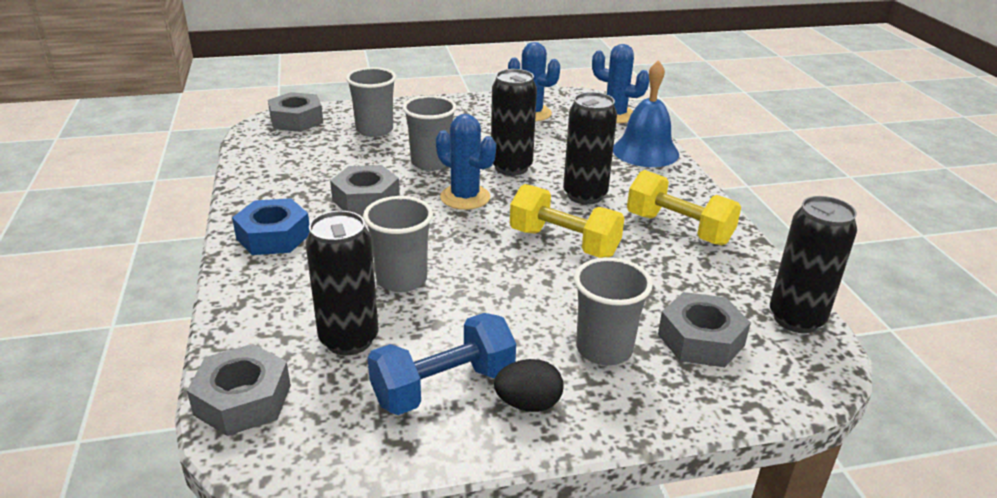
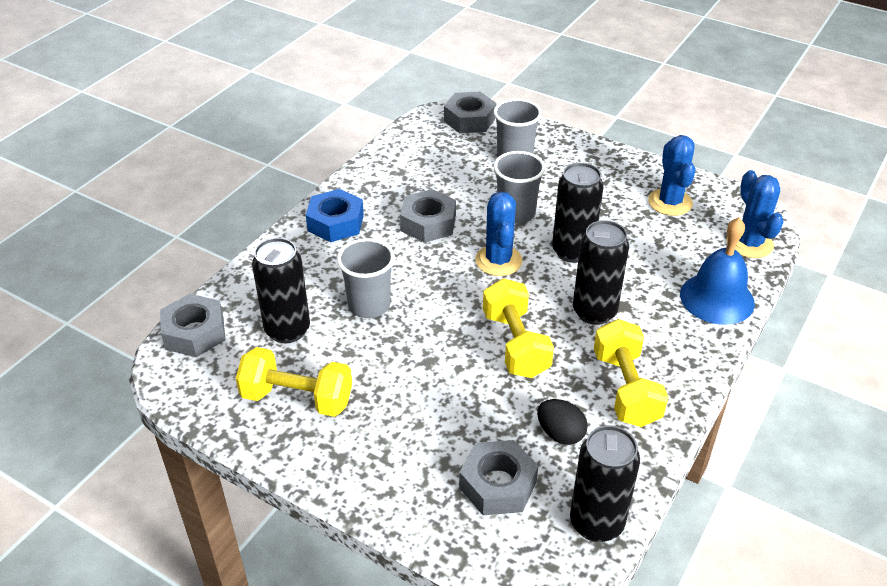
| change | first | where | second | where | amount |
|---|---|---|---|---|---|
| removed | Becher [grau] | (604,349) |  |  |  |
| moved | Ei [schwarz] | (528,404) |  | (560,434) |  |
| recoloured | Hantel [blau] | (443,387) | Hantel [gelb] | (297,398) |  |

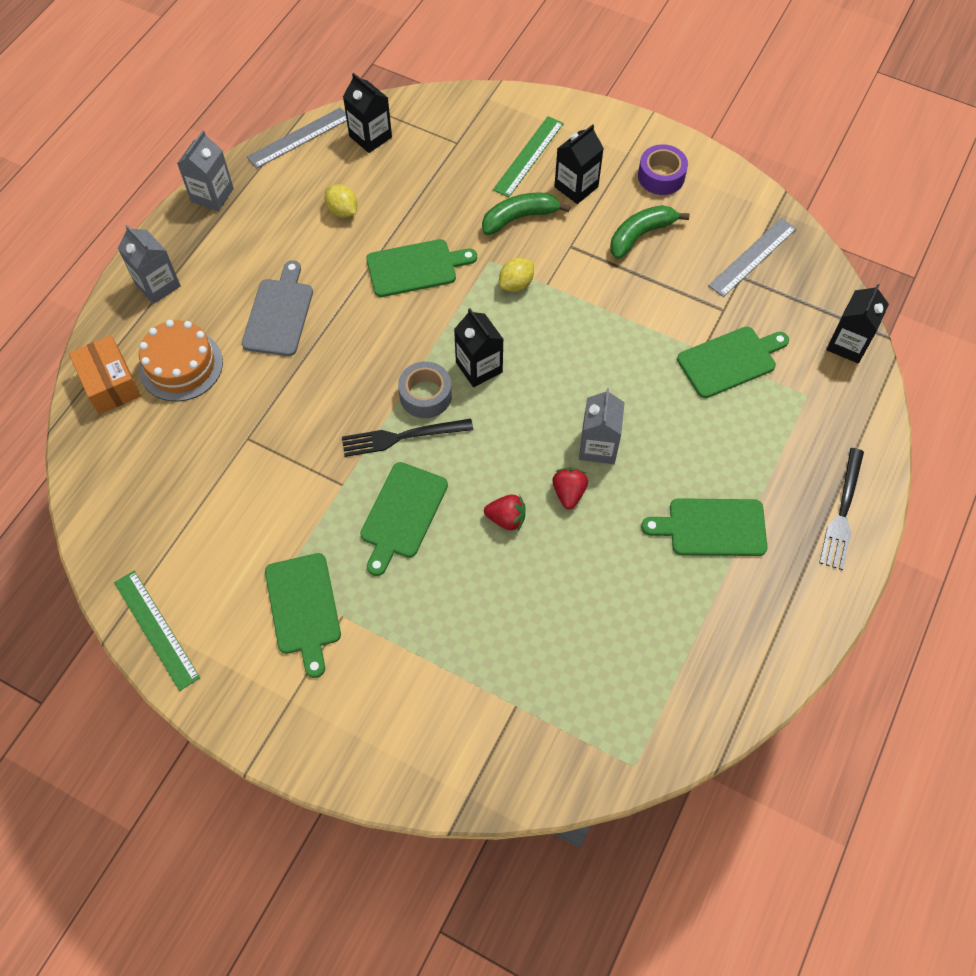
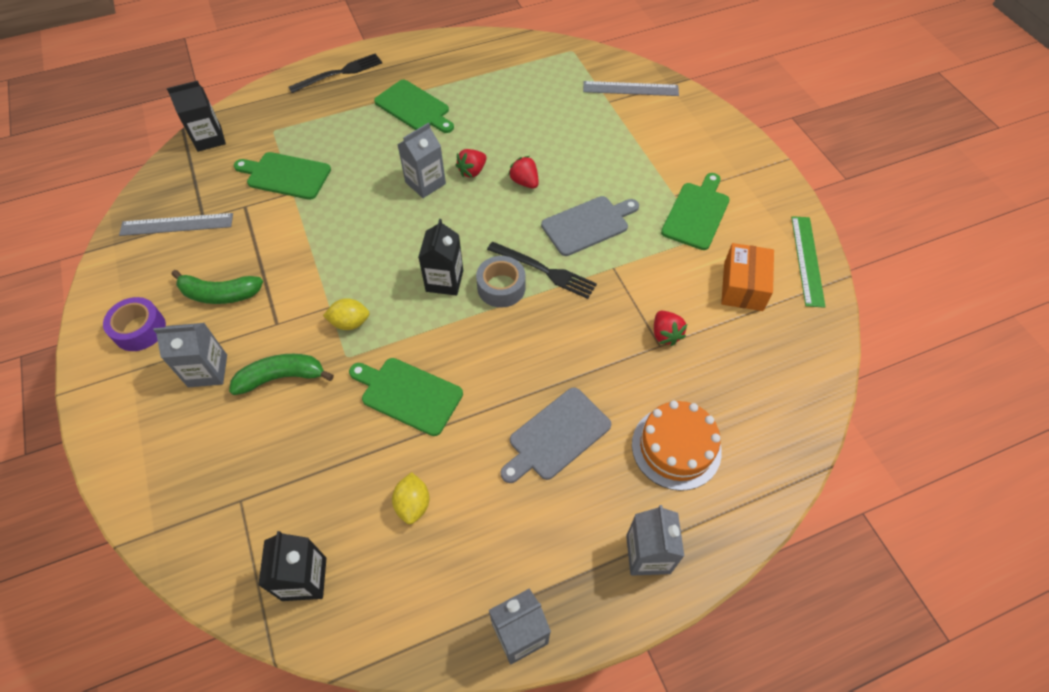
| change | first | where | second | where | amount |
|---|---|---|---|---|---|
| removed | Lineal [grün] | (528,156) |  |  |  |
| added |  |  | Erdbeere [rot] | (665,334) |  |
| moved | Schachtel [orange] | (110,384) |  | (743,286) |  |
| moved | Lineal [grau] | (299,138) |  | (630,89) |  |
| recoloured | Schneidebrett [grün] | (402,514) | Schneidebrett [grau] | (588,225) |  |
| recoloured | Getränkekarton [schwarz] | (576,187) | Getränkekarton [grau] | (207,371) |  |
| turned | Banane [grün] | (519,217) |  | (282,377) | 150 degrees clockwise |

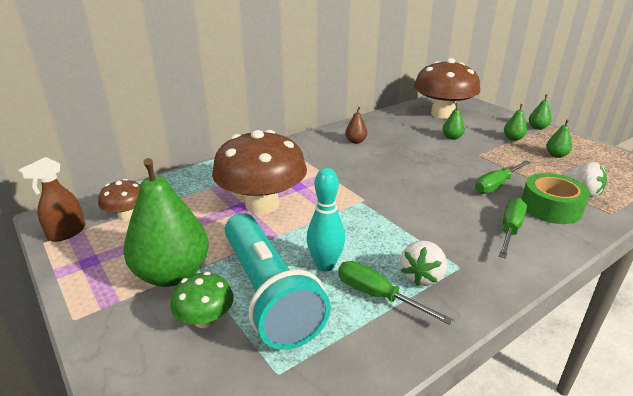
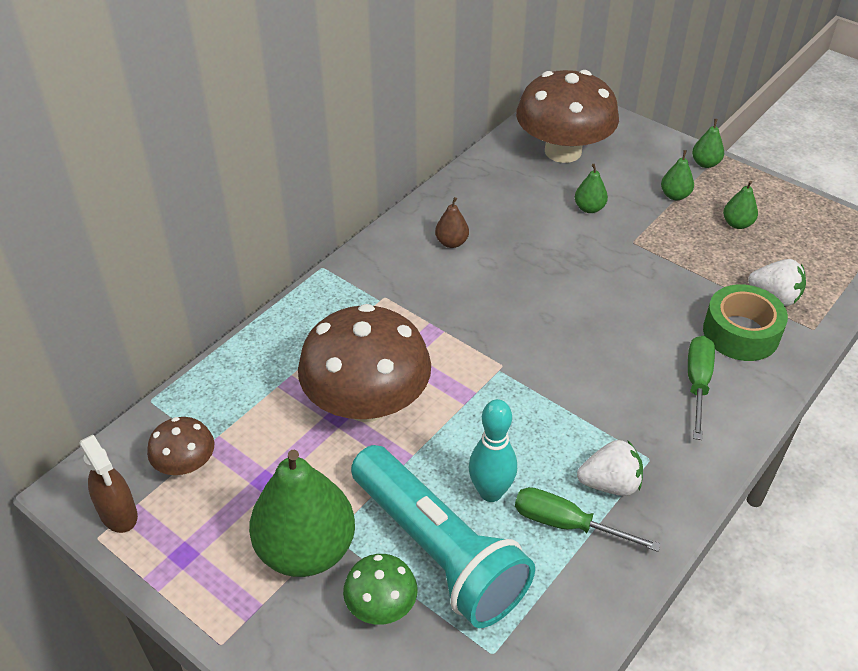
| change | first | where | second | where | amount |
|---|---|---|---|---|---|
| removed | Schraubenzieher [grün] | (496,185) |  |  |  |
| turned | Sprühflasche [braun] | (66,233) |  | (118,514) | 60 degrees counterclockwise |
| turned | Erdbeere [weiß] | (422,276) |  | (610,484) | 105 degrees counterclockwise |

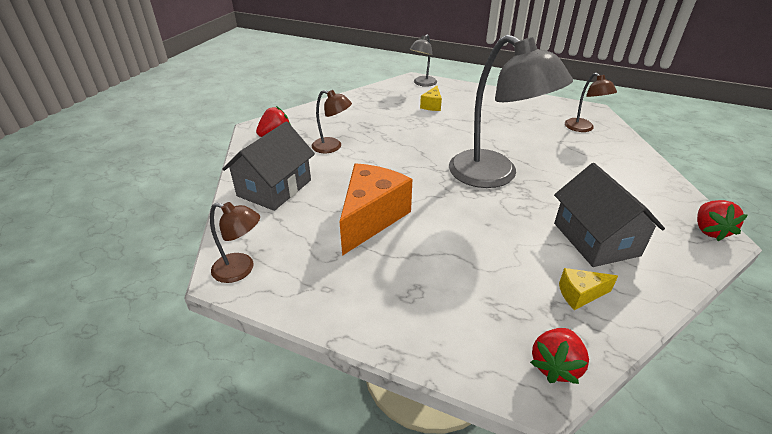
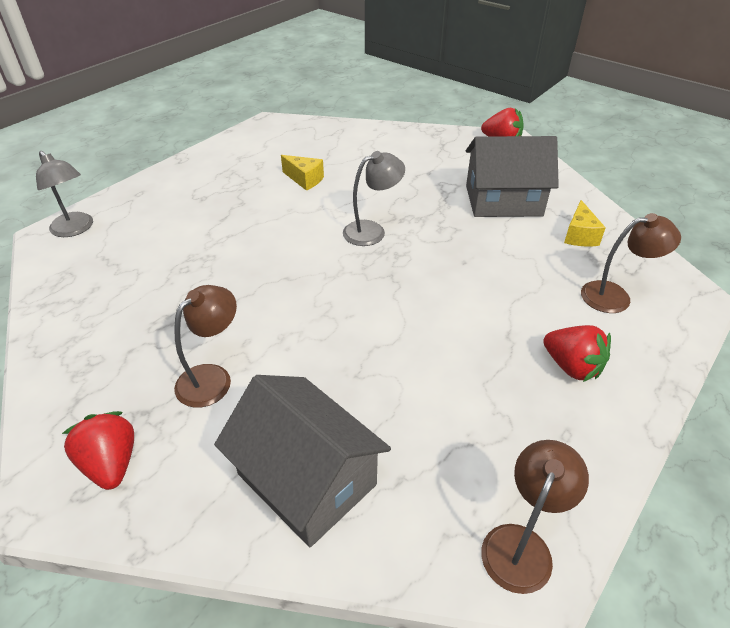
| change | first | where | second | where | amount |
|---|---|---|---|---|---|
| removed | Käse [orange] | (371,218) |  |  |  |
| moved | Käse [gelb] | (432,105) |  | (305,179) |  |
| moved | Erdbeere [rot] | (555,365) |  | (572,367) |  |
| moved | Lampe [braun] | (583,128) |  | (615,296) |  |
| resized | Lampe [grau] | (494,176) |  | (372,231) | x0.48 |

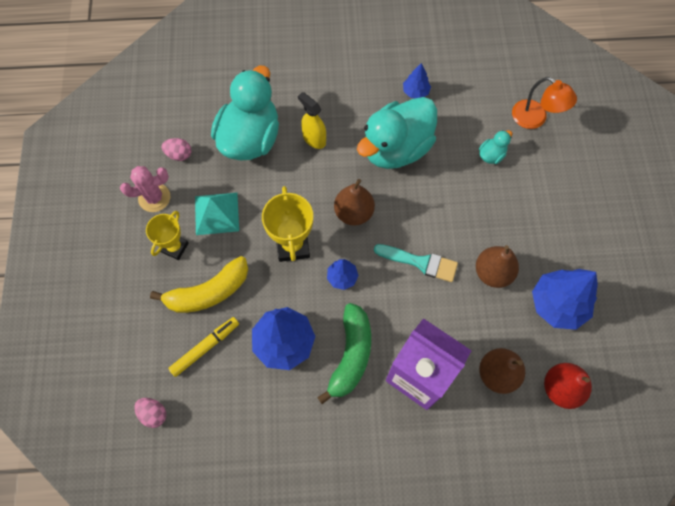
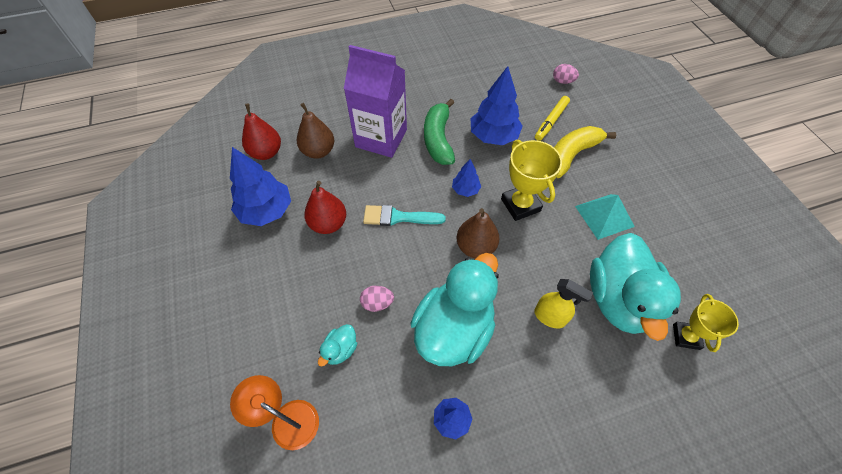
| change | first | where | second | where | amount |
|---|---|---|---|---|---|
| removed | Kaktus [rosa] | (154,198) |  |  |  |
| moved | Pokal [gelb] | (175,247) |  | (686,336) |  |
| moved | Ei [rosa] | (179,154) |  | (377,303) |  |
| recoloured | Birne [braun] | (492,273) | Birne [rot] | (328,224) |  |

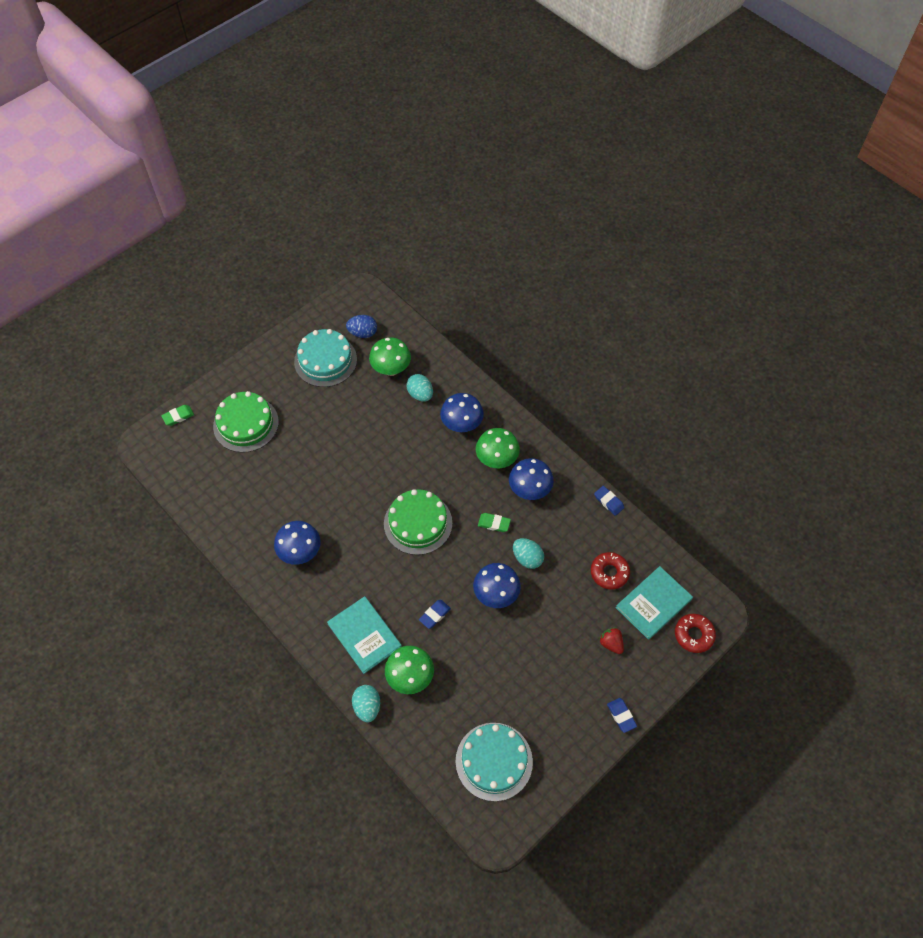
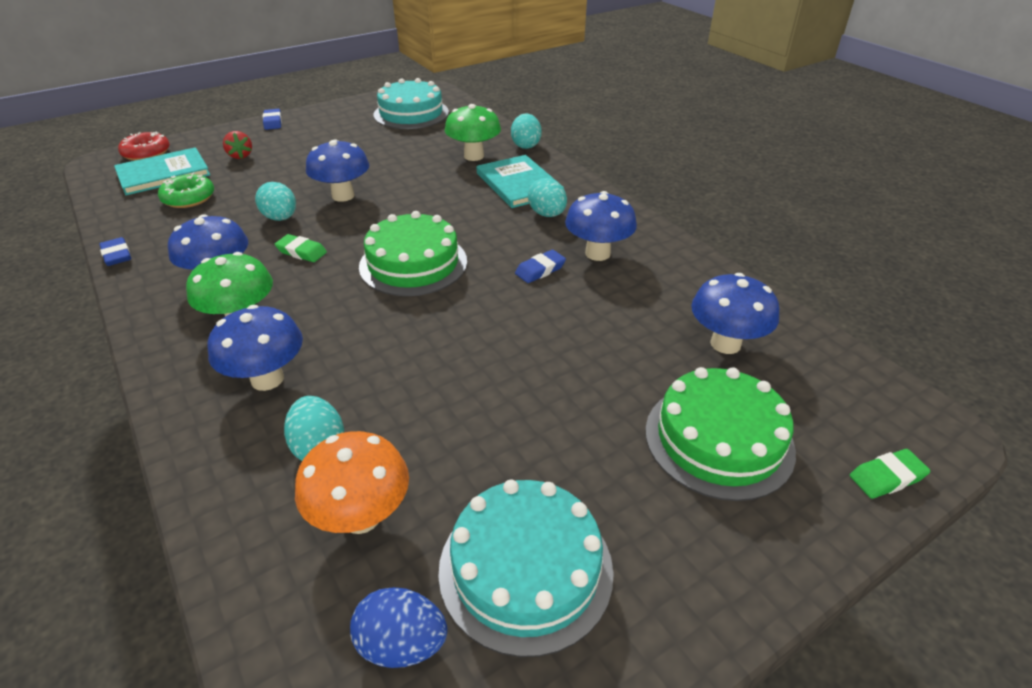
| change | first | where | second | where | amount |
|---|---|---|---|---|---|
| added |  |  | Ei [türkis] | (547,214) |  |
| added |  |  | Pilz [blau] | (725,344) |  |
| moved | Radiergummi [blau] | (434,615) |  | (540,270) |  |
| recoloured | Pilz [grün] | (391,369) | Pilz [orange] | (361,517) |  |
| recoloured | Donut [rot] | (609,573) | Donut [grün] | (189,198) |  |

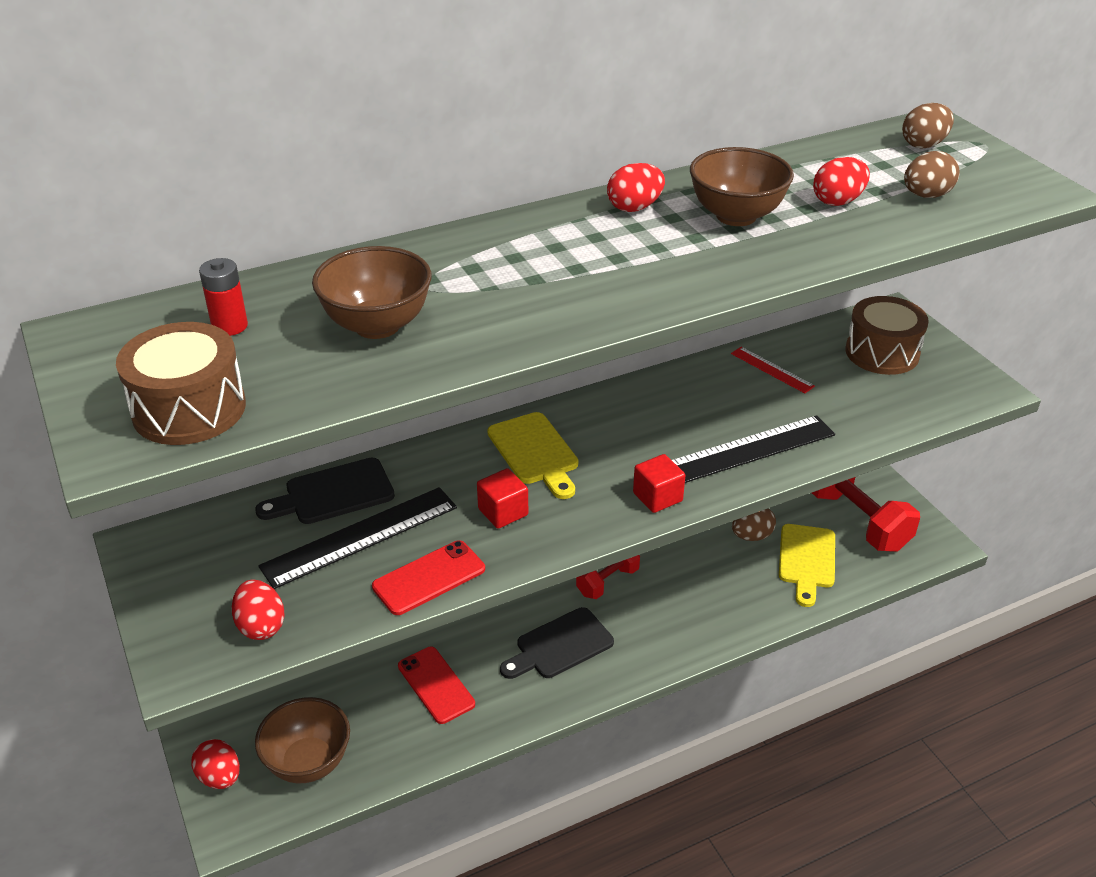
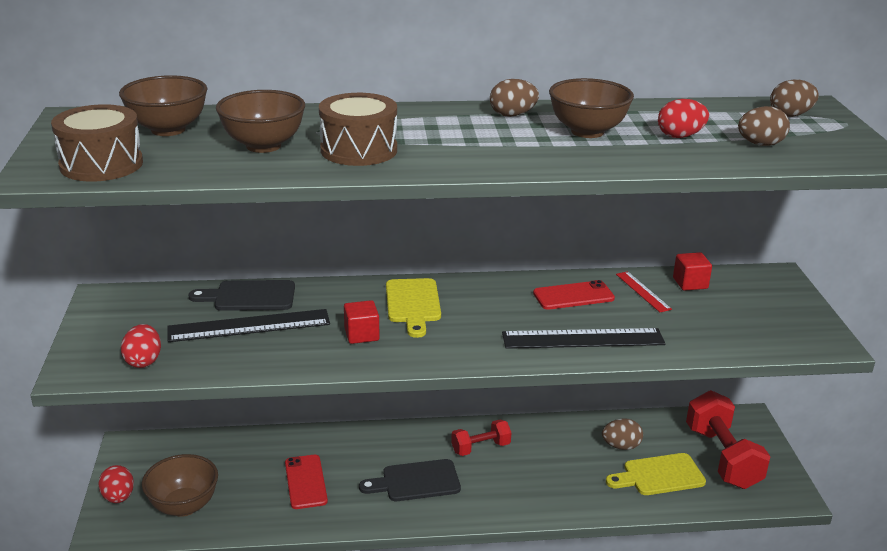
| change | first | where | second | where | amount |
|---|---|---|---|---|---|
| moved | Handy [rot] | (429,578) |  | (573,296) |  |
| moved | Kubus [rot] | (657,497) |  | (690,283) |  |
| moved | Trommel [braun] | (882,353) |  | (359,150) |  |
| replaced | Batterie [rot] | (230,326) | Schüssel [braun] | (168,129) |  |
| recoloured | Ei [rot] | (634,207) | Ei [braun] | (512,115) |  |
| turned | Schneidebrett [gelb] | (806,560) |  | (659,475) | 45 degrees clockwise |

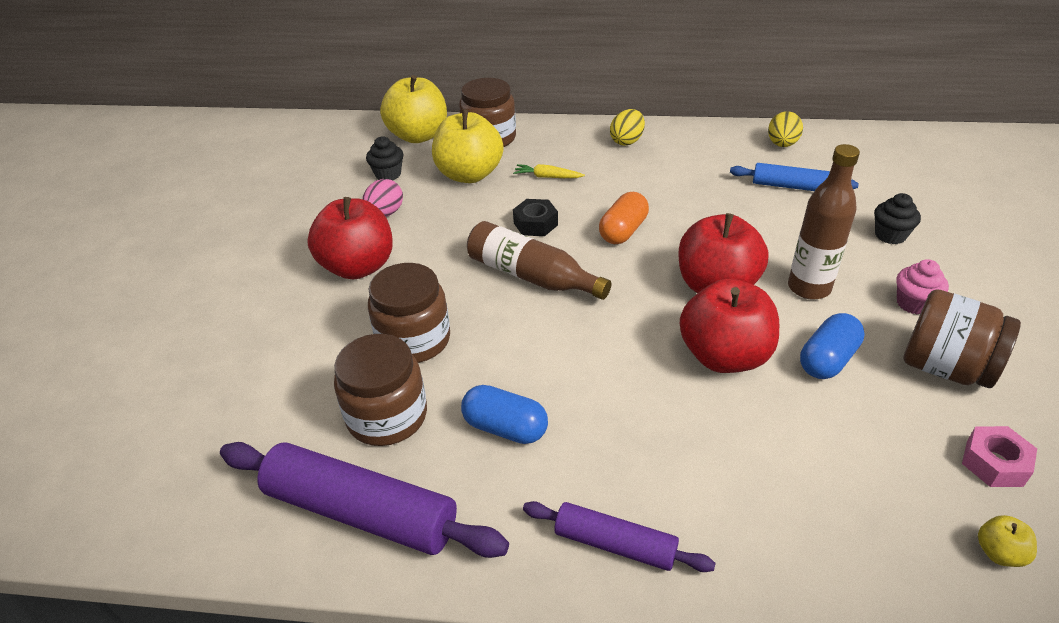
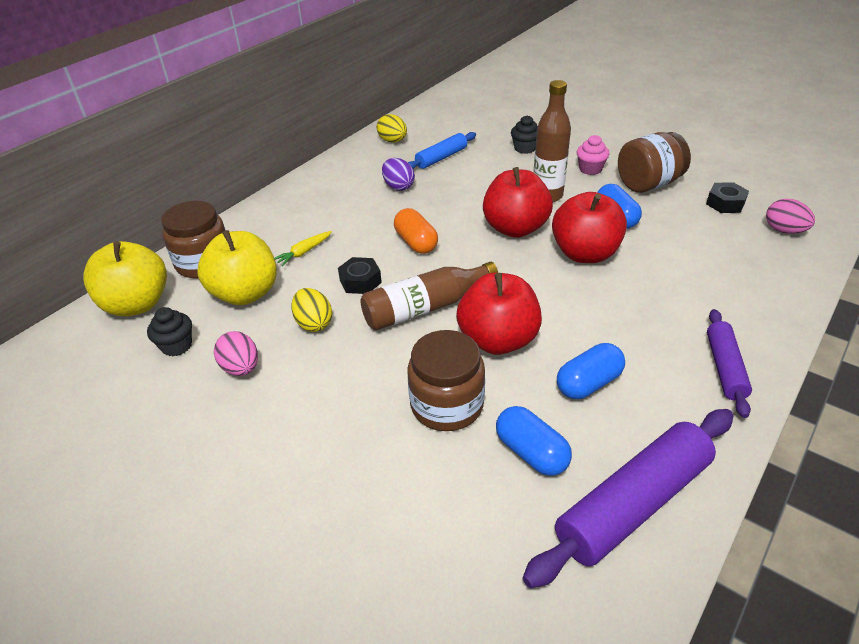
| change | first | where | second | where | amount |
|---|---|---|---|---|---|
| added |  |  | Ei [lila] | (398,187) |  |
| moved | Apfel [rot] | (358,267) |  | (498,340) |  |
| moved | Ei [gelb] | (627,141) |  | (314,323) |  |
| replaced | Einmachglas [braun] | (387,416) | Kapsel [blau] | (531,453) |  |
| replaced | Apfel [gelb] | (999,553) | Ei [rosa] | (784,231) |  |
| recoloured | Sechskantmutter [rosa] | (994,463) | Sechskantmutter [schwarz] | (725,203) |  |
| turned | Nudelholz [lila] | (615,544) |  | (725,368) | 45 degrees counterclockwise |

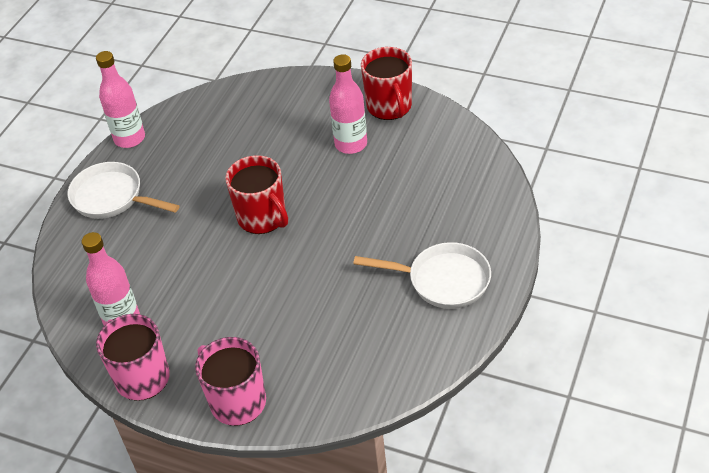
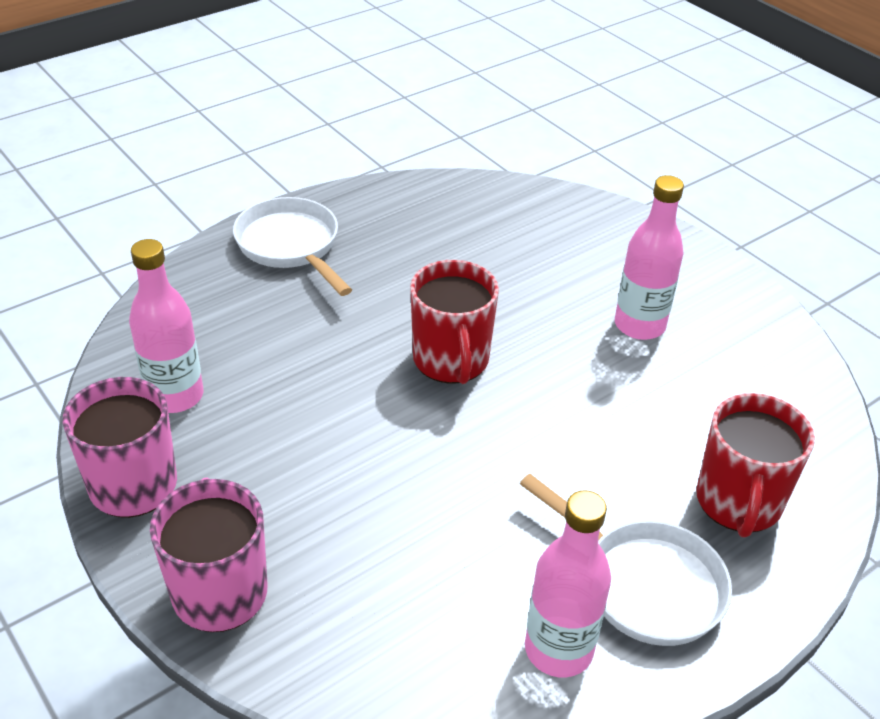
| change | first | where | second | where | amount |
|---|---|---|---|---|---|
| moved | Flasche [rosa] | (129,138) |  | (558,650) |  |
| moved | Tasse [rot] | (389,106) |  | (738,502) |  |

